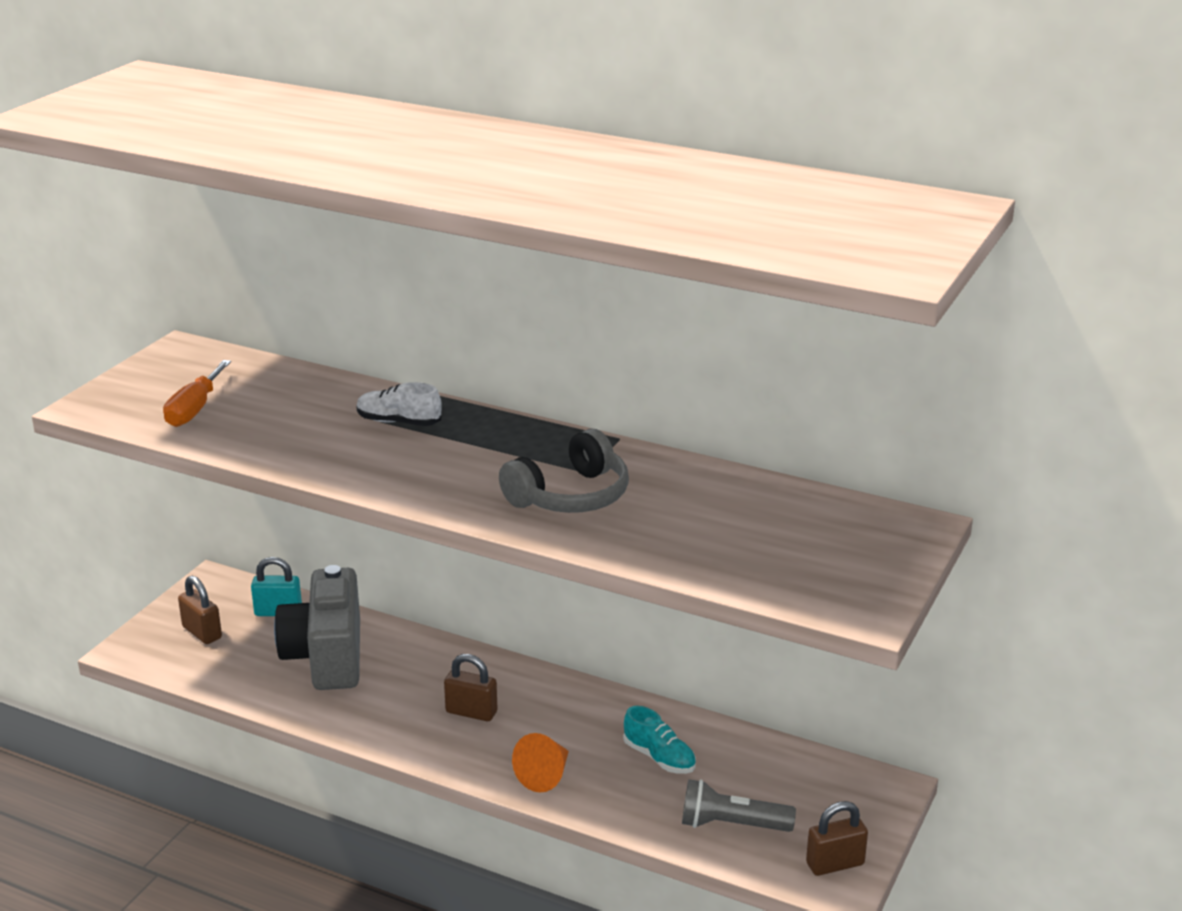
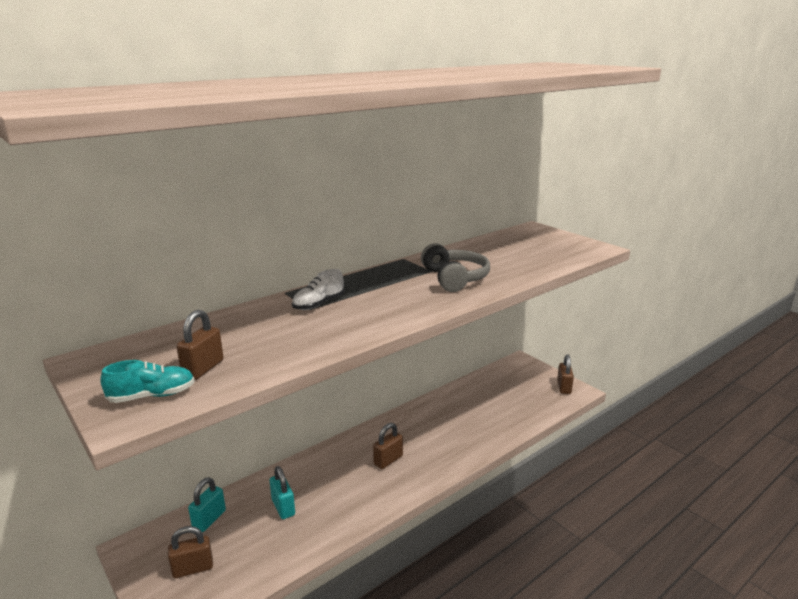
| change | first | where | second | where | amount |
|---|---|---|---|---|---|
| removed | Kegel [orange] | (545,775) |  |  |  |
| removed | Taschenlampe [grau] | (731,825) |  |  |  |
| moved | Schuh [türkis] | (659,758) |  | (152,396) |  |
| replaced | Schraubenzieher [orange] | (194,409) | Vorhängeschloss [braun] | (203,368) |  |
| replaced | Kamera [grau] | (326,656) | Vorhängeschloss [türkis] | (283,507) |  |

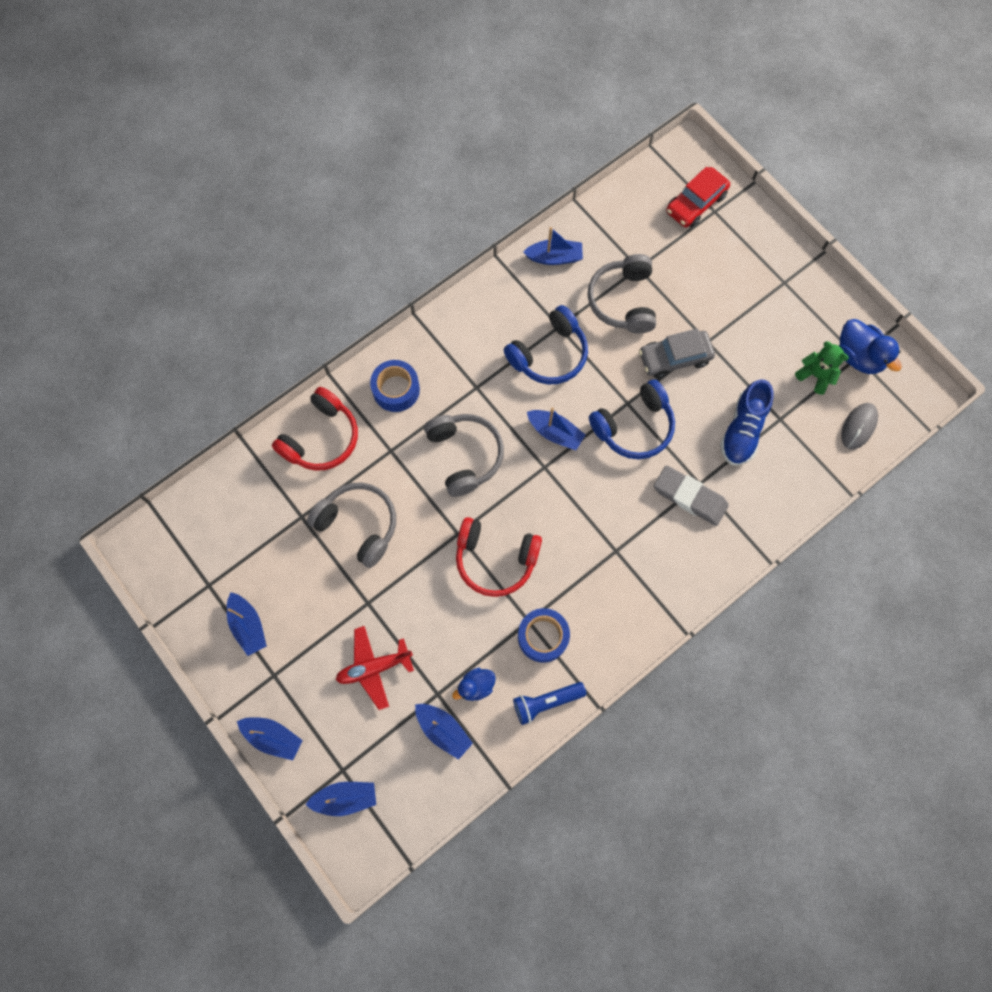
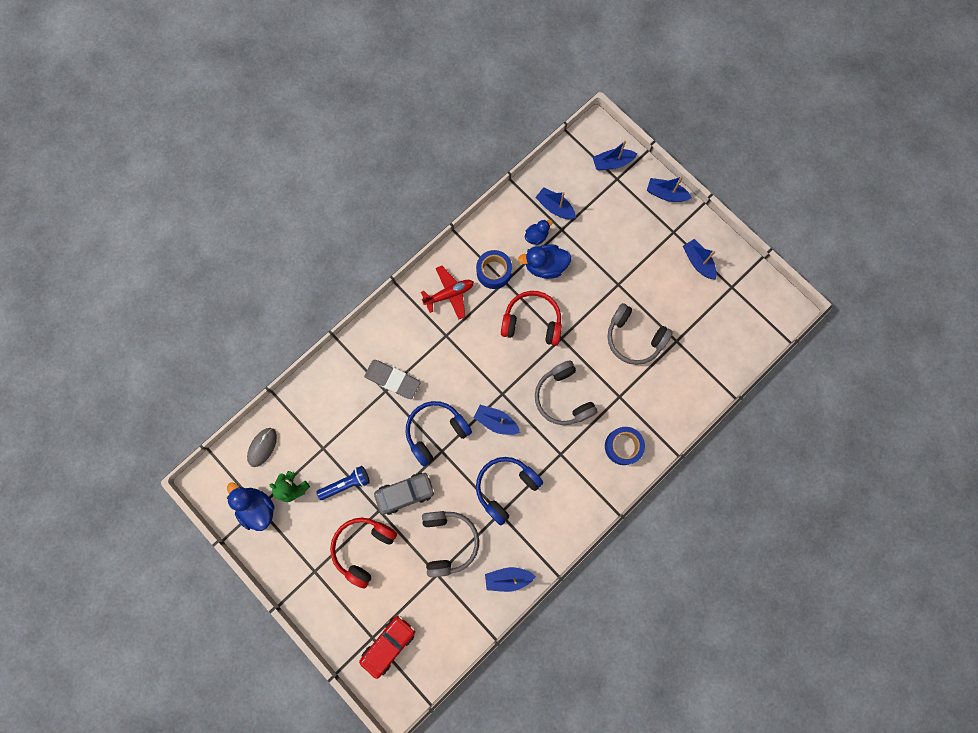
| change | first | where | second | where | amount |
|---|---|---|---|---|---|
| removed | Schuh [blau] | (742,430) |  |  |  |
| added |  |  | Ente [blau] | (545,266) |  |
| moved | Kopfhörer [rot] | (321,438) |  | (363,548) |  |
| moved | Flugzeug [rot] | (374,667) |  | (449,294) |  |
| moved | Taschenlampe [blau] | (546,702) |  | (346,484) |  |

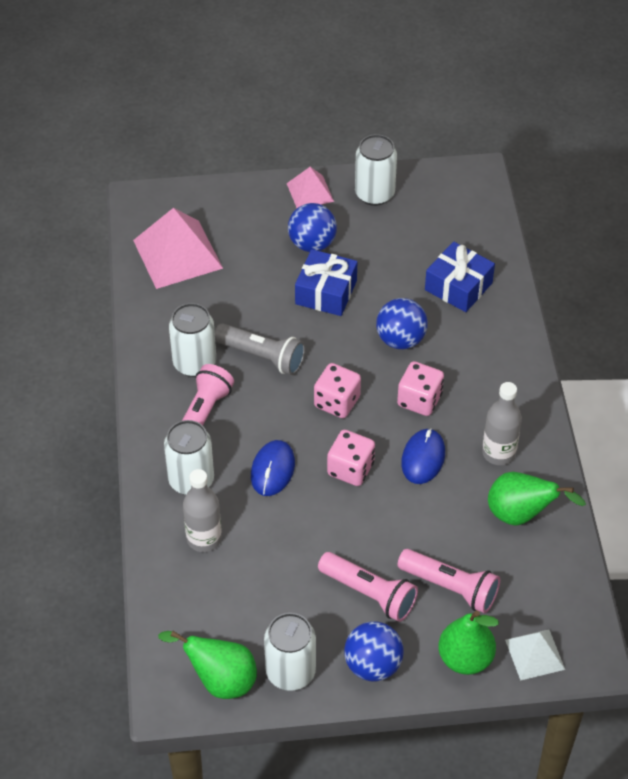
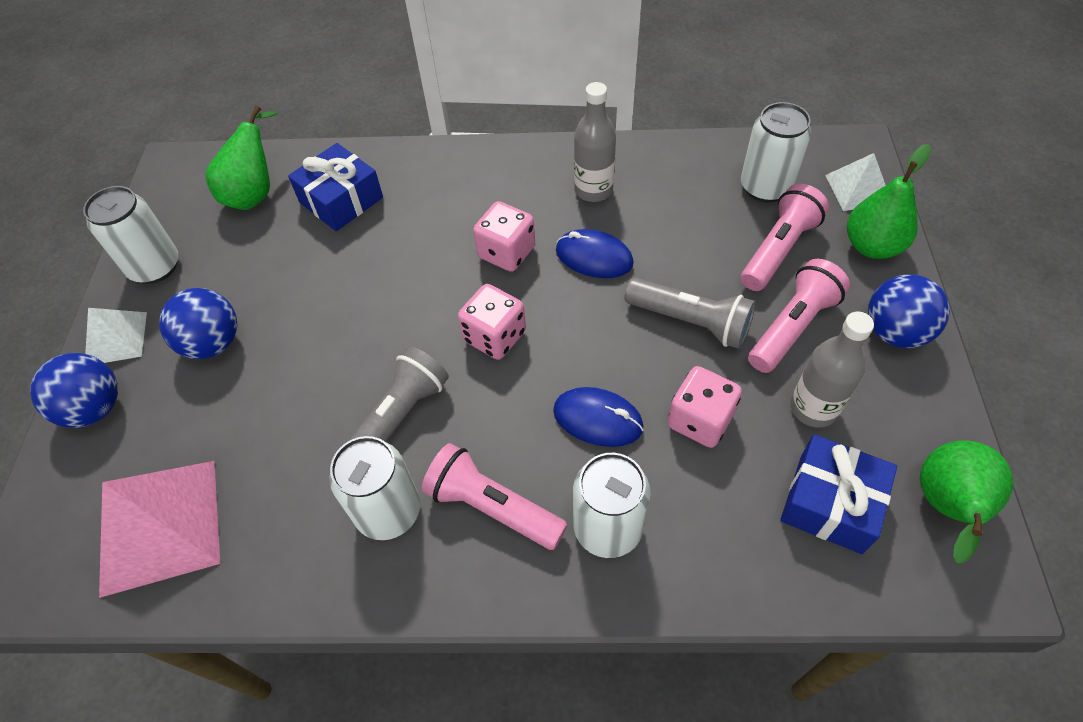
| change | first | where | second | where | amount |
|---|---|---|---|---|---|
| added |  |  | Taschenlampe [grau] | (690,322) |  |
| moved | Flasche [grau] | (204,538) |  | (813,408) |  |
| moved | Dose [weiß] | (290,672) |  | (765,187) |  |
| moved | Geschenk [blau] | (326,292) |  | (830,503) |  |
| moved | Spielwürfel [rosa] | (350,469) |  | (700,420) |  |
| moved | Ball [blau] | (400,340) |  | (95,408) |  |
| moved | Birne [grün] | (521,515) |  | (254,193) |  |
| recoloured | Pyramide [rosa] | (310,192) | Pyramide [weiß] | (116,338) |  |

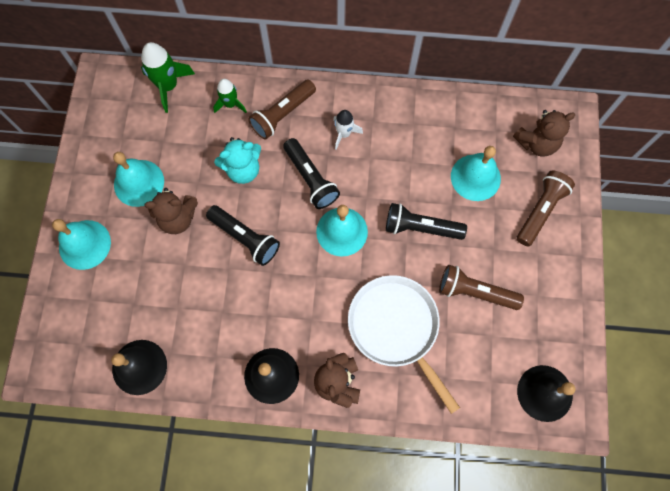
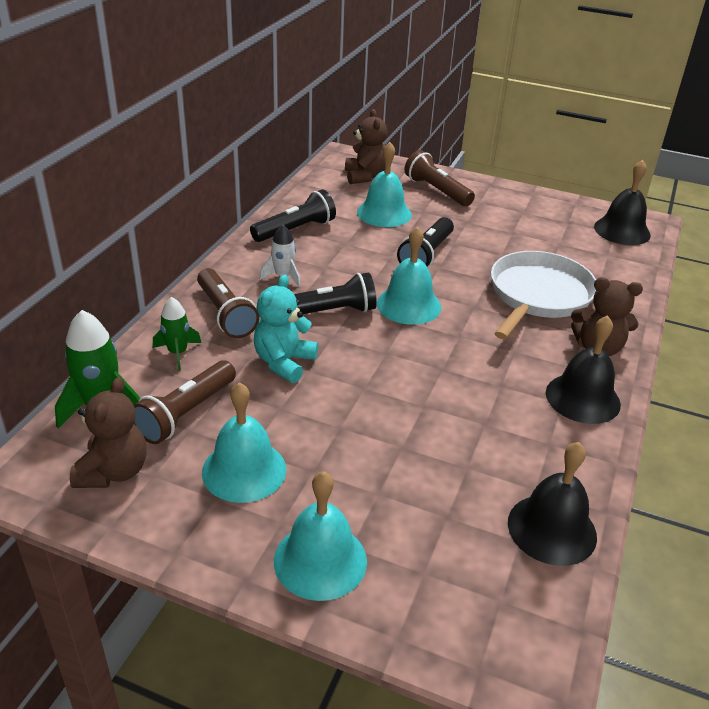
| change | first | where | second | where | amount |
|---|---|---|---|---|---|
| moved | Teddybär [braun] | (178,218) |  | (113,471) |  |
| moved | Taschenlampe [schwarz] | (245,238) |  | (295,230) |  |
| moved | Taschenlampe [braun] | (475,292) |  | (186,413) |  |
| turned | Teddybär [türkis] | (243,169) |  | (284,362) | 150 degrees counterclockwise |
| turned | Pfanne [weiß] | (395,327) |  | (538,295) | 135 degrees clockwise |

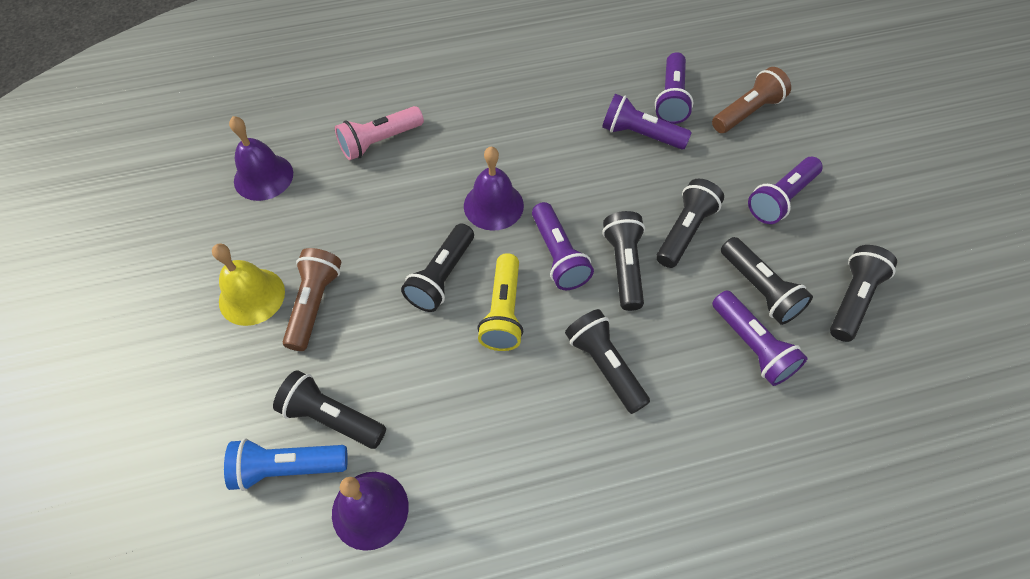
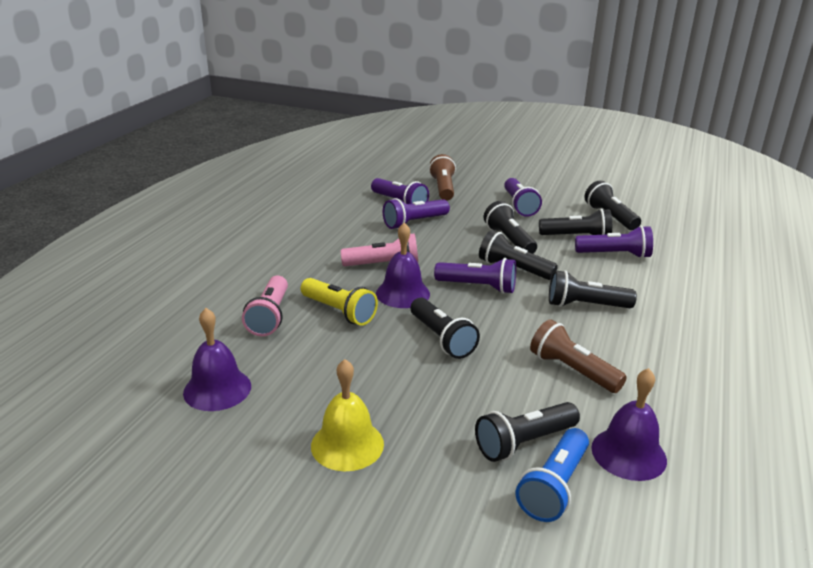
| change | first | where | second | where | amount |
|---|---|---|---|---|---|
| added |  |  | Taschenlampe [rosa] | (383,265) |  |
| moved | Taschenlampe [braun] | (314,304) |  | (572,370) |  |
| moved | Taschenlampe [gelb] | (503,312) |  | (339,312) |  |

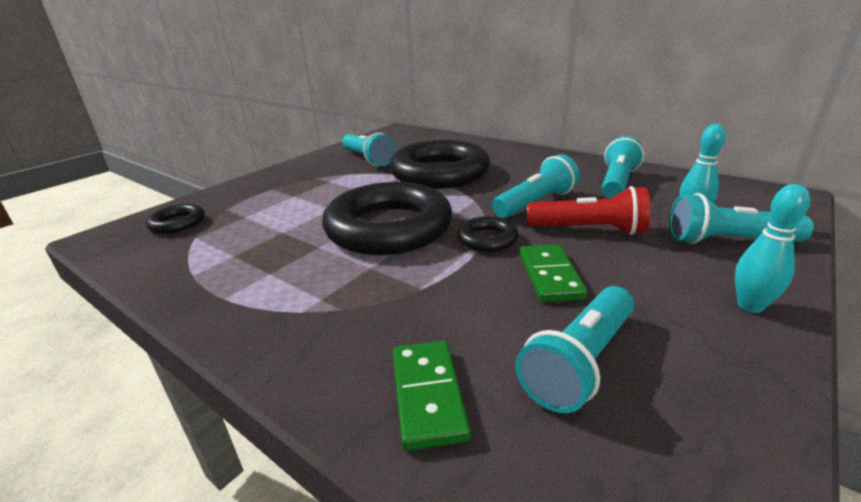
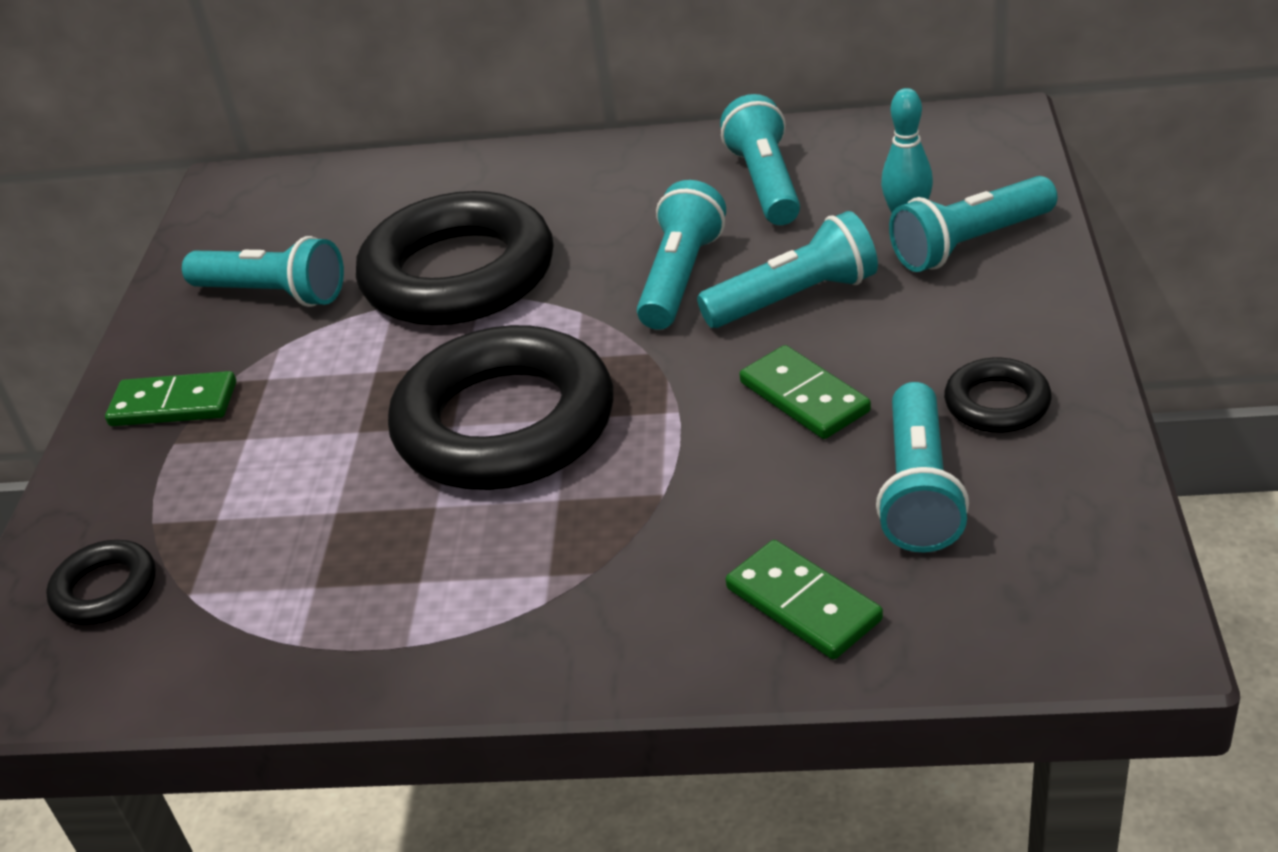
| change | first | where | second | where | amount |
|---|---|---|---|---|---|
| removed | Bowlingkegel [türkis] | (750,306) |  |  |  |
| added |  |  | Dominostein [grün] | (173,404) |  |
| moved | Ring [schwarz] | (487,239) |  | (997,403) |  |
| recoloured | Taschenlampe [rot] | (589,230) | Taschenlampe [türkis] | (794,298) |  |

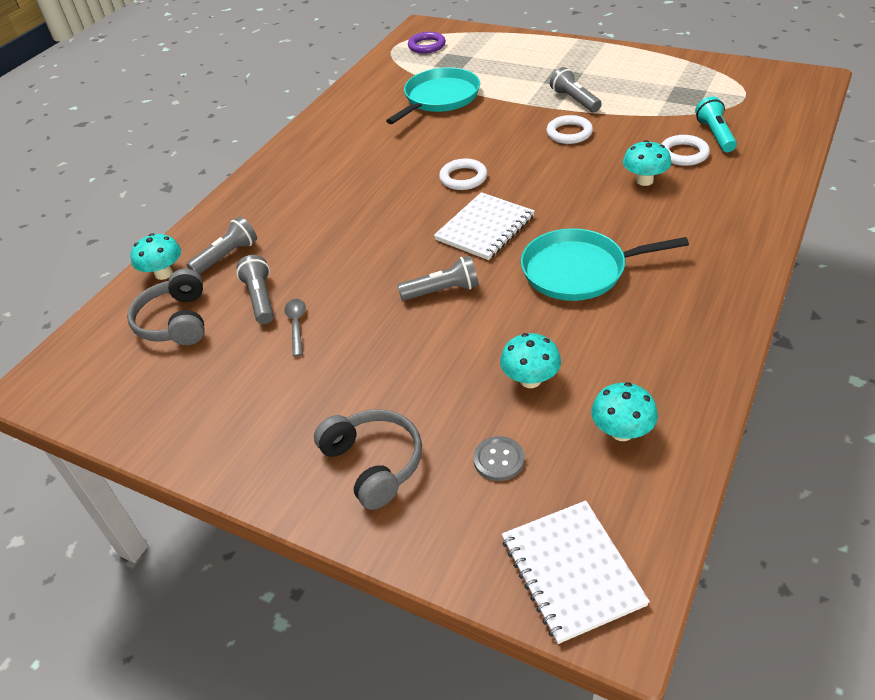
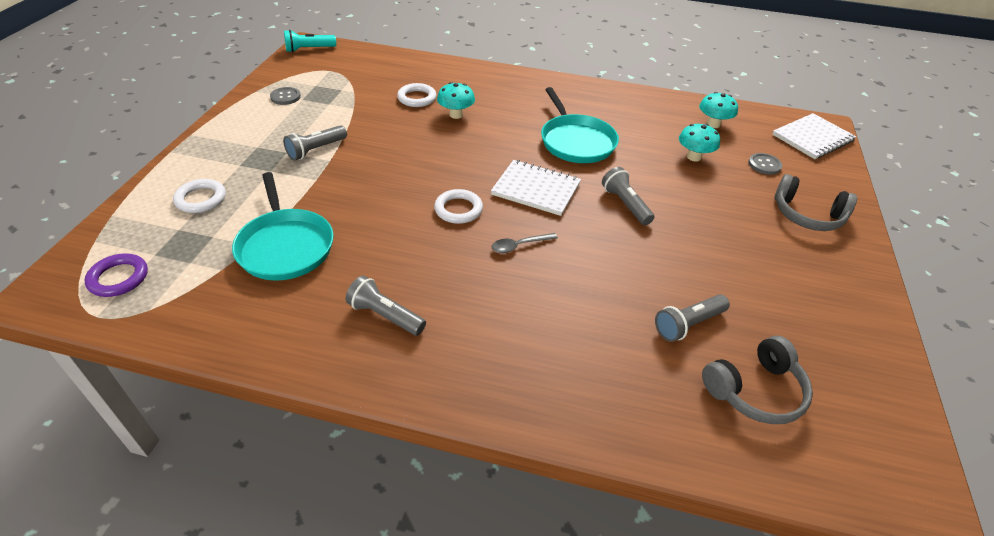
| change | first | where | second | where | amount |
|---|---|---|---|---|---|
| removed | Pilz [türkis] | (164,273) |  |  |  |
| added |  |  | Knopf [grau] | (285,97) |  |
| moved | Taschenlampe [grau] | (227,256) |  | (385,315) |  |
| moved | Löffel [grau] | (296,325) |  | (519,246) |  |
| moved | Ring [weiß] | (569,133) |  | (201,199) |  |
| moved | Taschenlampe [türkis] | (715,135) |  | (309,49) |  |
| turned | Kopfhörer [grau] | (374,463) |  | (807,215) | 105 degrees counterclockwise |
| turned | Pfanne [türkis] | (439,98) |  | (285,246) | 135 degrees counterclockwise |

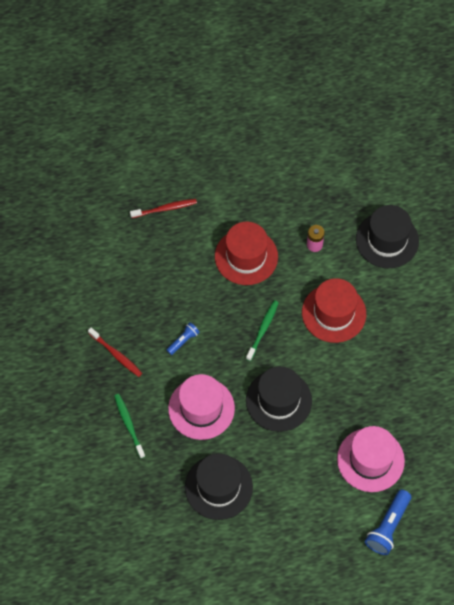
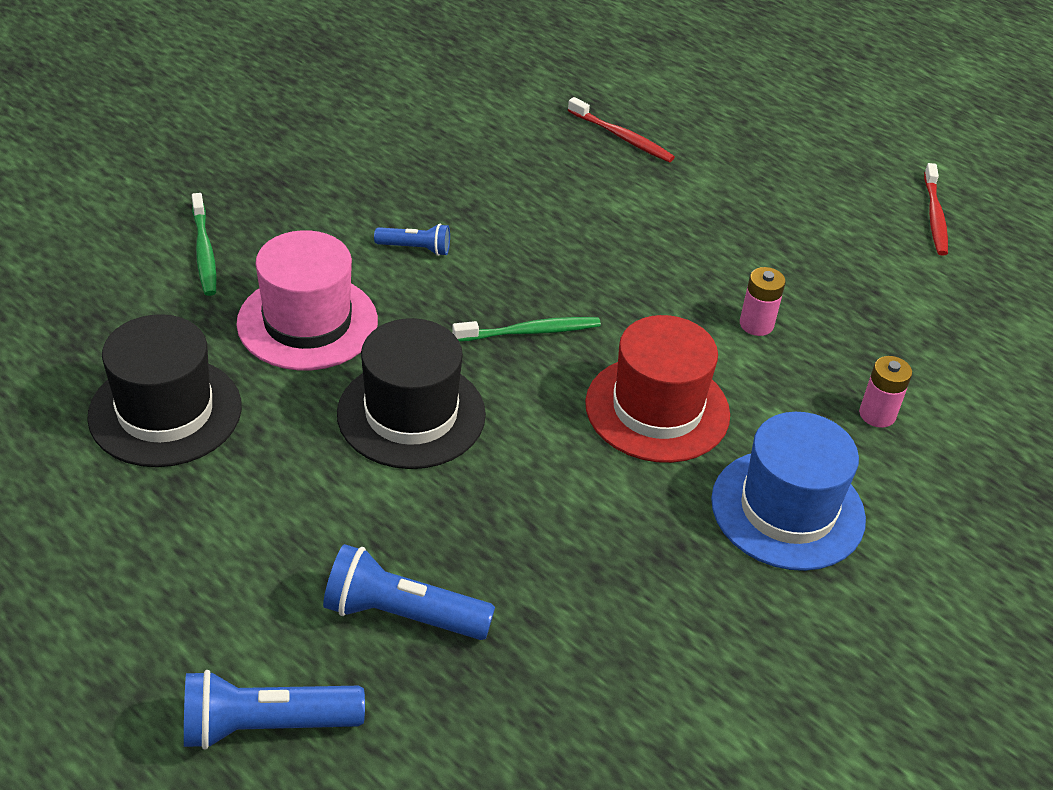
| change | first | where | second | where | amount |
|---|---|---|---|---|---|
| removed | Hut [rot] | (246,256) |  |  |  |
| added |  |  | Hut [blau] | (787,509) |  |
| moved | Zahnbürste [rot] | (116,355) |  | (934,216) |  |
| replaced | Hut [rosa] | (370,460) | Taschenlampe [blau] | (402,614) |  |
| replaced | Hut [schwarz] | (387,240) | Batterie [rosa] | (877,414) |  |
| turned | Zahnbürste [grün] | (129,424) |  | (204,252) | 135 degrees clockwise |

